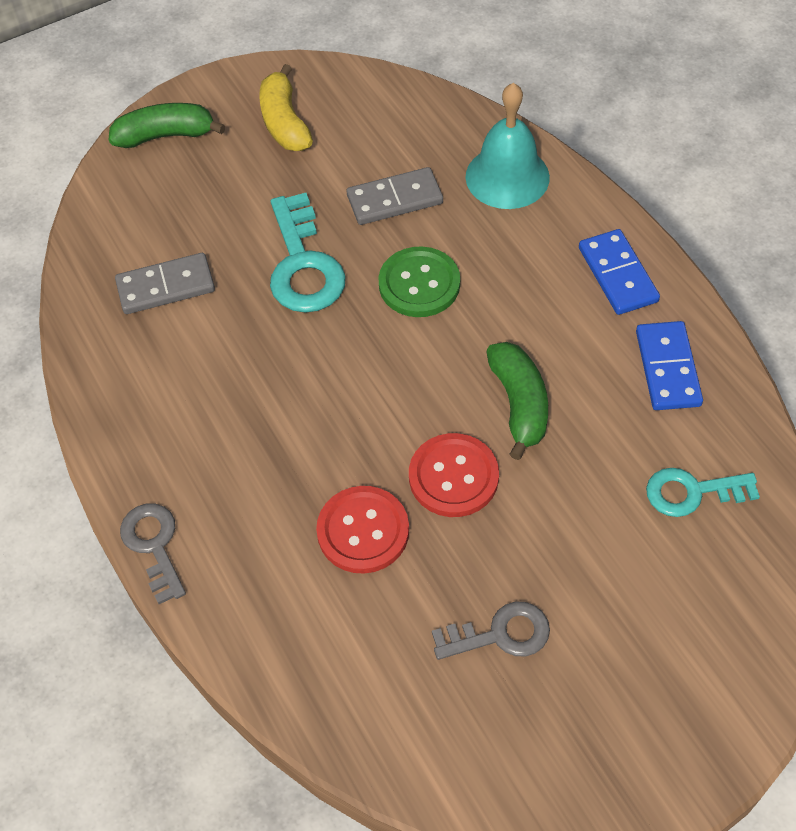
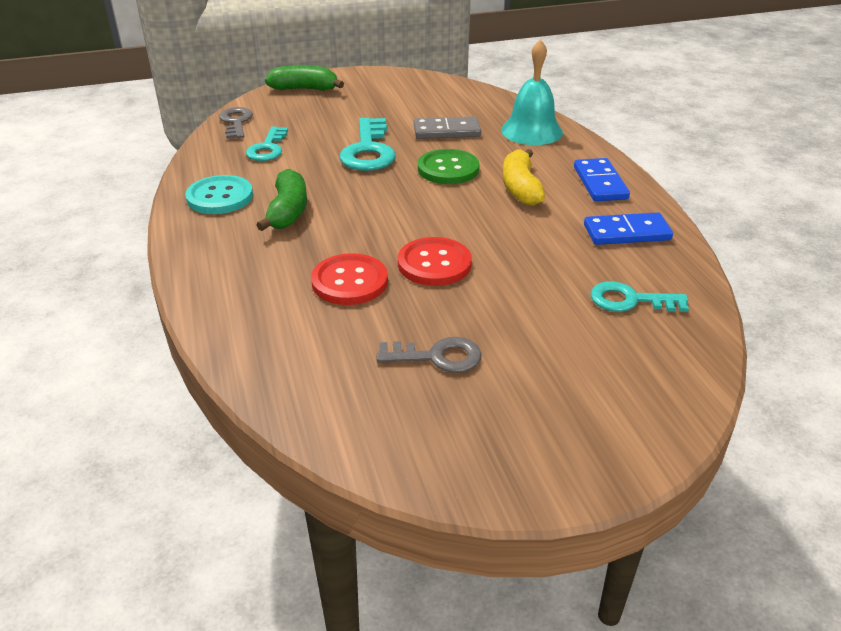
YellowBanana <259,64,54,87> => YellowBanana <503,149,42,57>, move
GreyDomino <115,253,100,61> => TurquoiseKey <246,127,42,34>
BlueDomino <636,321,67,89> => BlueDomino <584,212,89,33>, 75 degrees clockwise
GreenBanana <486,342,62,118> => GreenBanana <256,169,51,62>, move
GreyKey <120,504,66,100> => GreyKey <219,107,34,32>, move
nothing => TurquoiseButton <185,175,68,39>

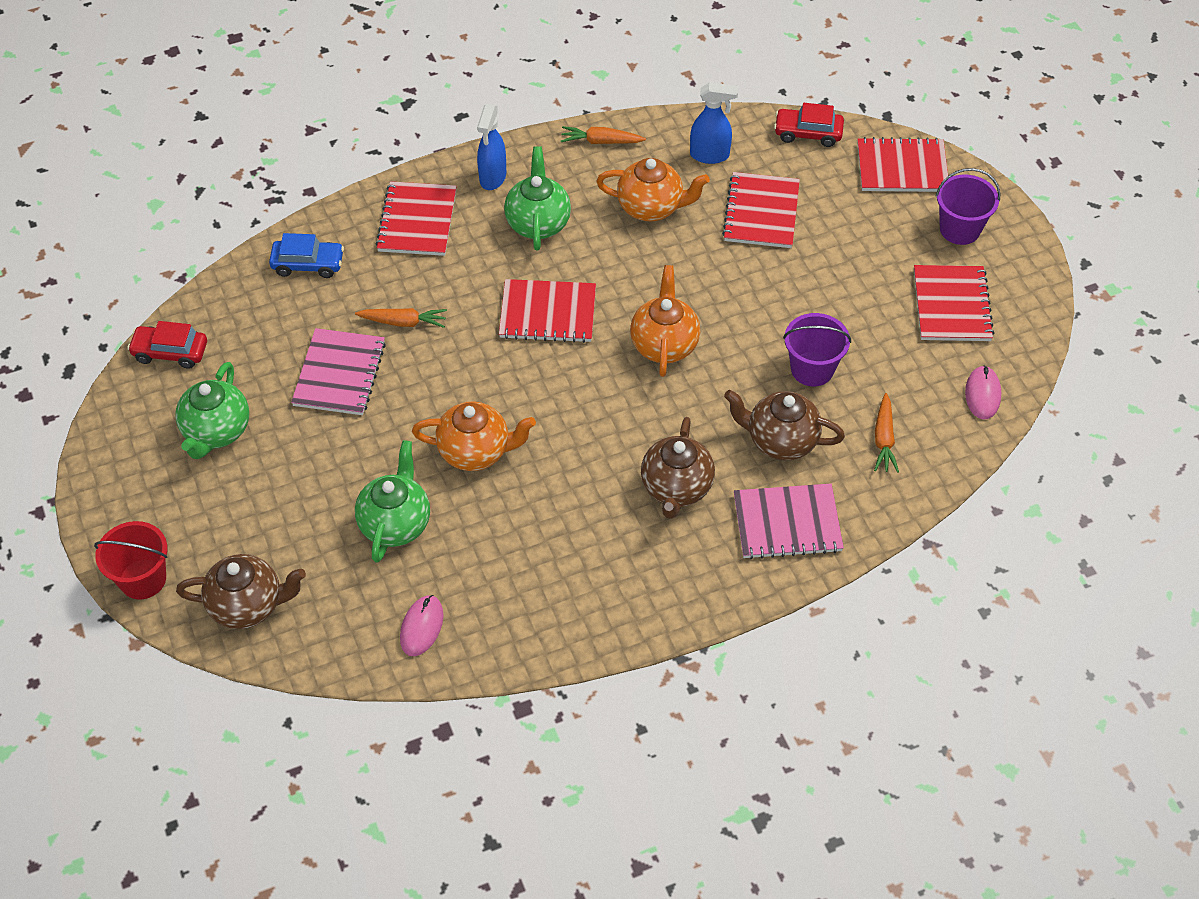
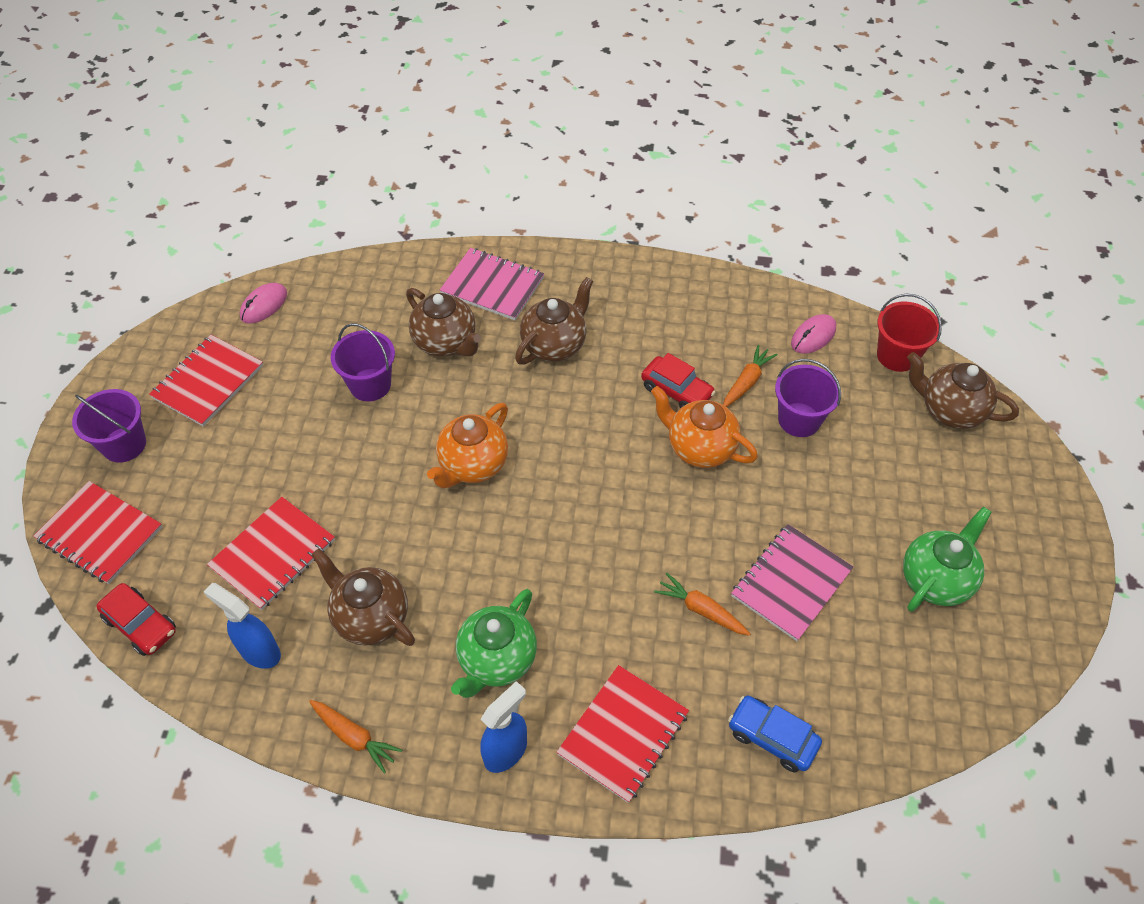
OrangeTeapot <596,158,114,63> => BrownTeapot <311,549,104,97>
RedNotebook <499,279,97,64> => nothing
RedCar <127,321,80,48> => RedCar <641,353,75,55>, move
OrangeCarrot <874,393,25,80> => OrangeCarrot <723,345,55,62>, move
GreenTeapot <355,440,75,123> => PurpleBucket <775,359,66,78>
RedBucket <94,521,74,78> => RedBucket <877,294,65,78>, move

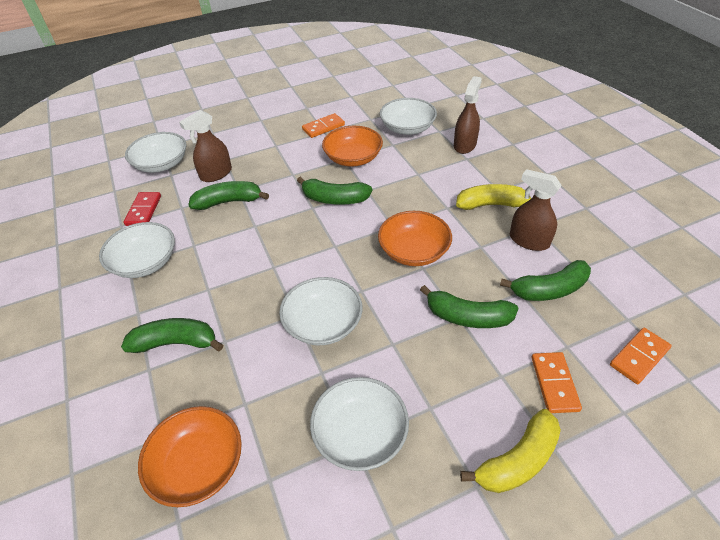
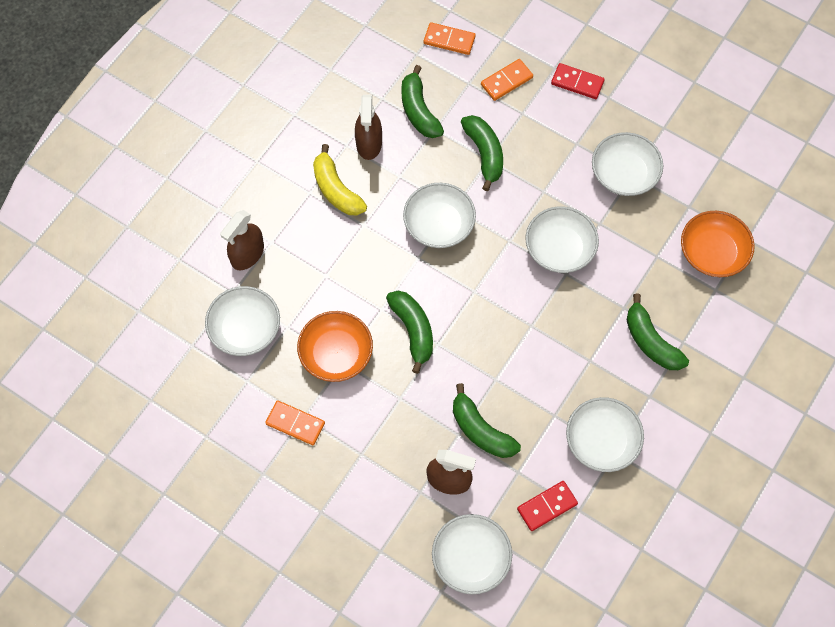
BrownSprayBottle <454,76,28,78> => BrownSprayBottle <220,210,44,60>, 45 degrees counterclockwise
OrangeBowl <378,211,74,55> => WhiteBowl <403,183,73,65>
GreenBanana <500,260,91,41> => GreenBanana <401,65,43,73>, 150 degrees counterclockwise
YellowBanana <460,409,101,84> => RedDomino <551,63,54,36>

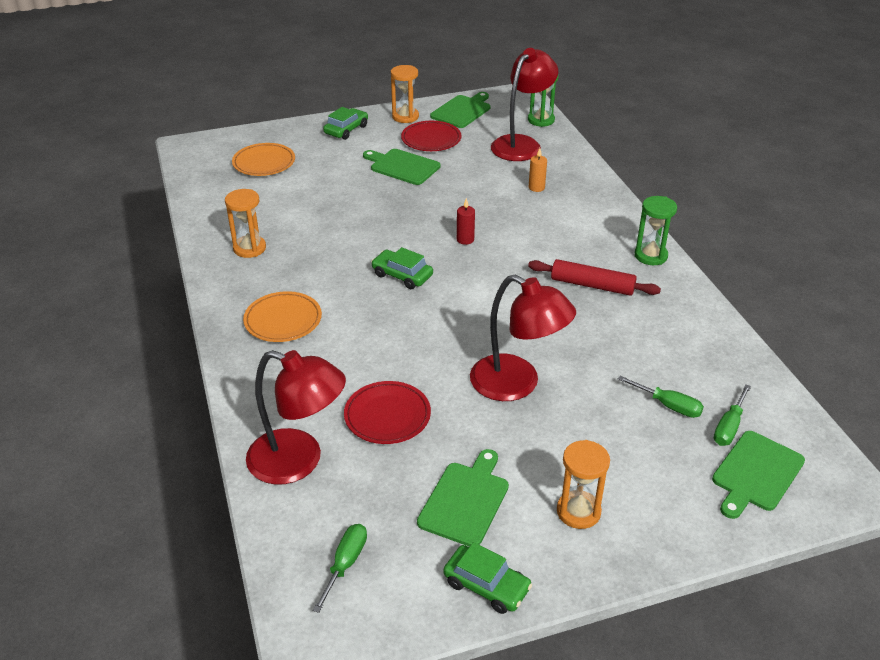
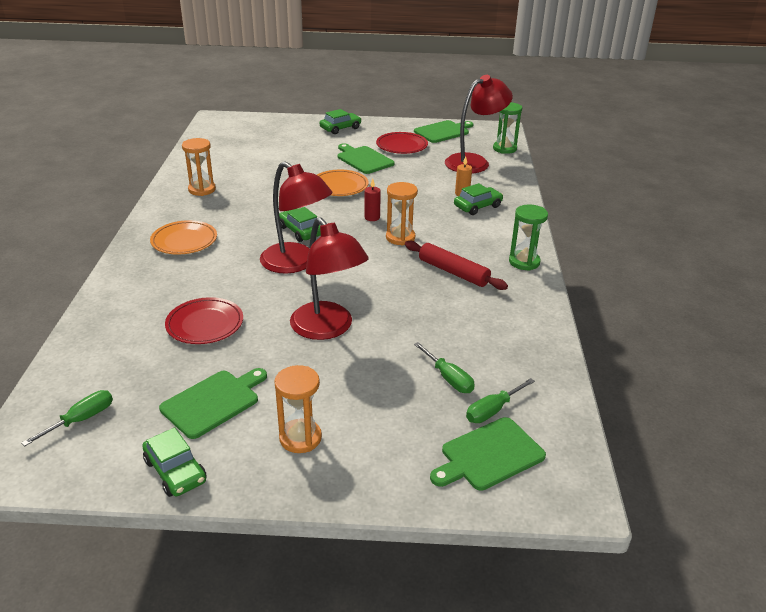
OrangeHourglass <391,65,28,58> => OrangeHourglass <386,182,32,63>, move
OrangePlate <232,143,63,33> => OrangePlate <317,170,51,26>, move
RedLamp <246,350,100,135> => RedLamp <260,161,72,113>, move
nothing => GreenCar <454,183,49,32>

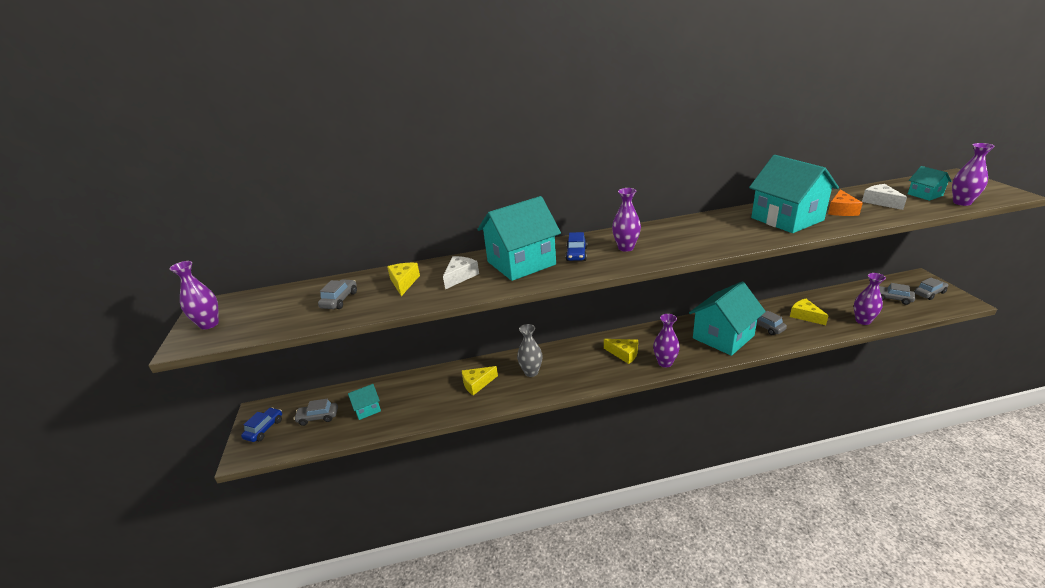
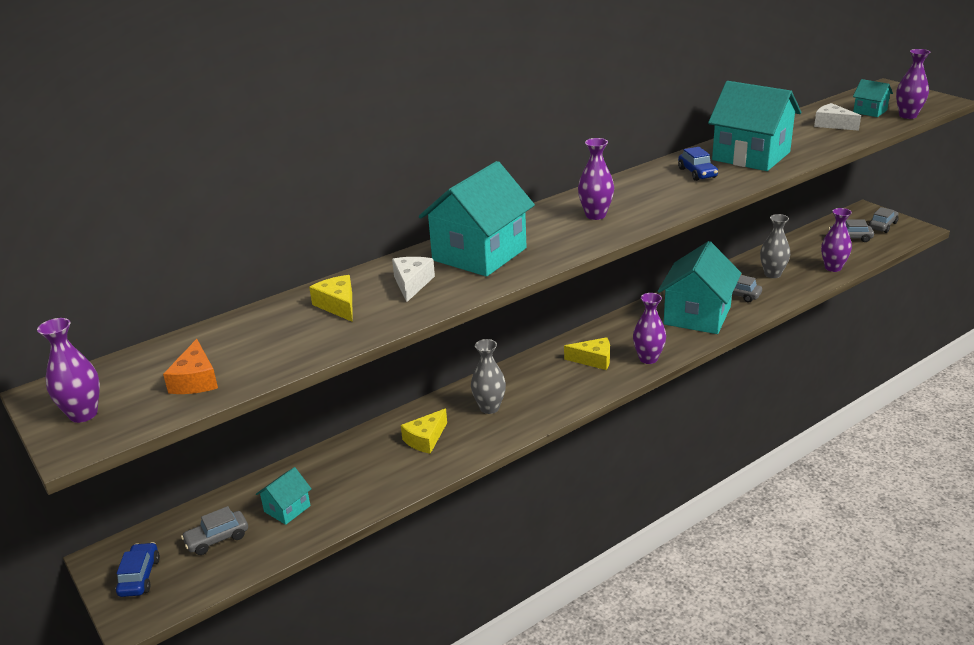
OrangeCheese <828,189,35,27> => OrangeCheese <163,339,55,55>, move
BlueCar <565,232,22,29> => BlueCar <678,147,40,34>, move
GreyCar <318,279,39,30> => nothing
YellowCheese <790,299,39,26> => GreyVase <760,214,30,64>

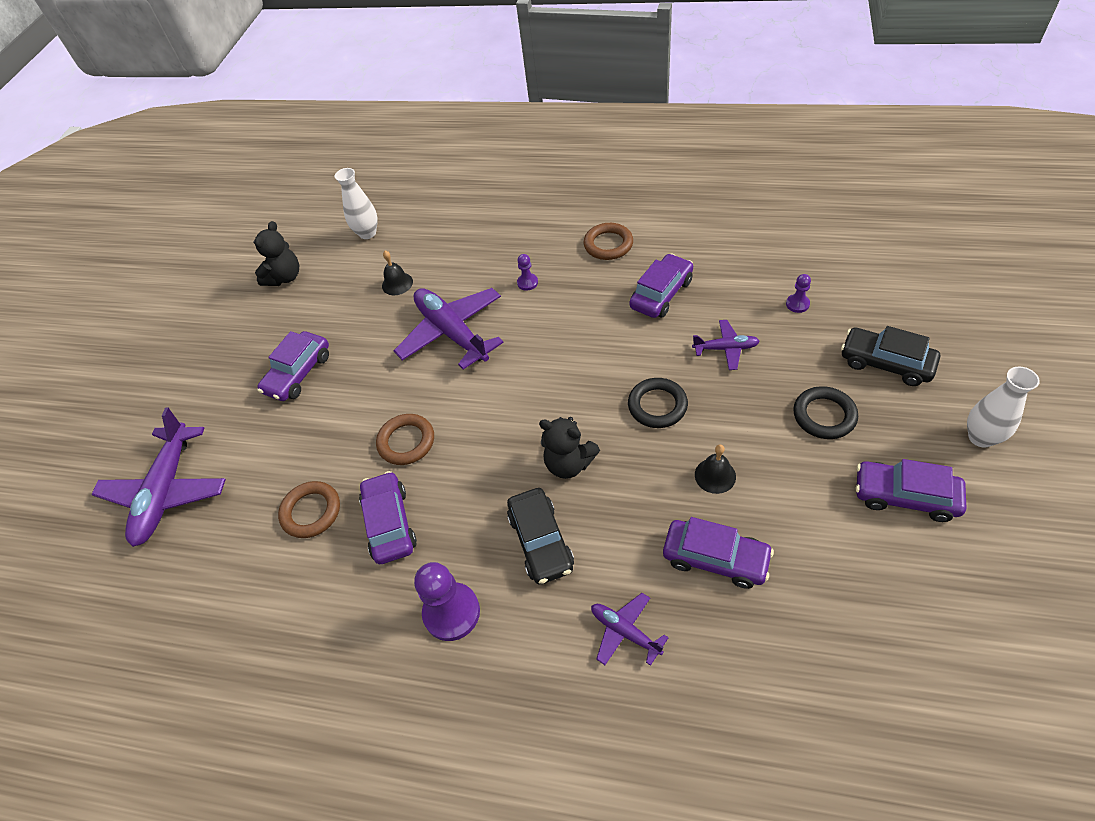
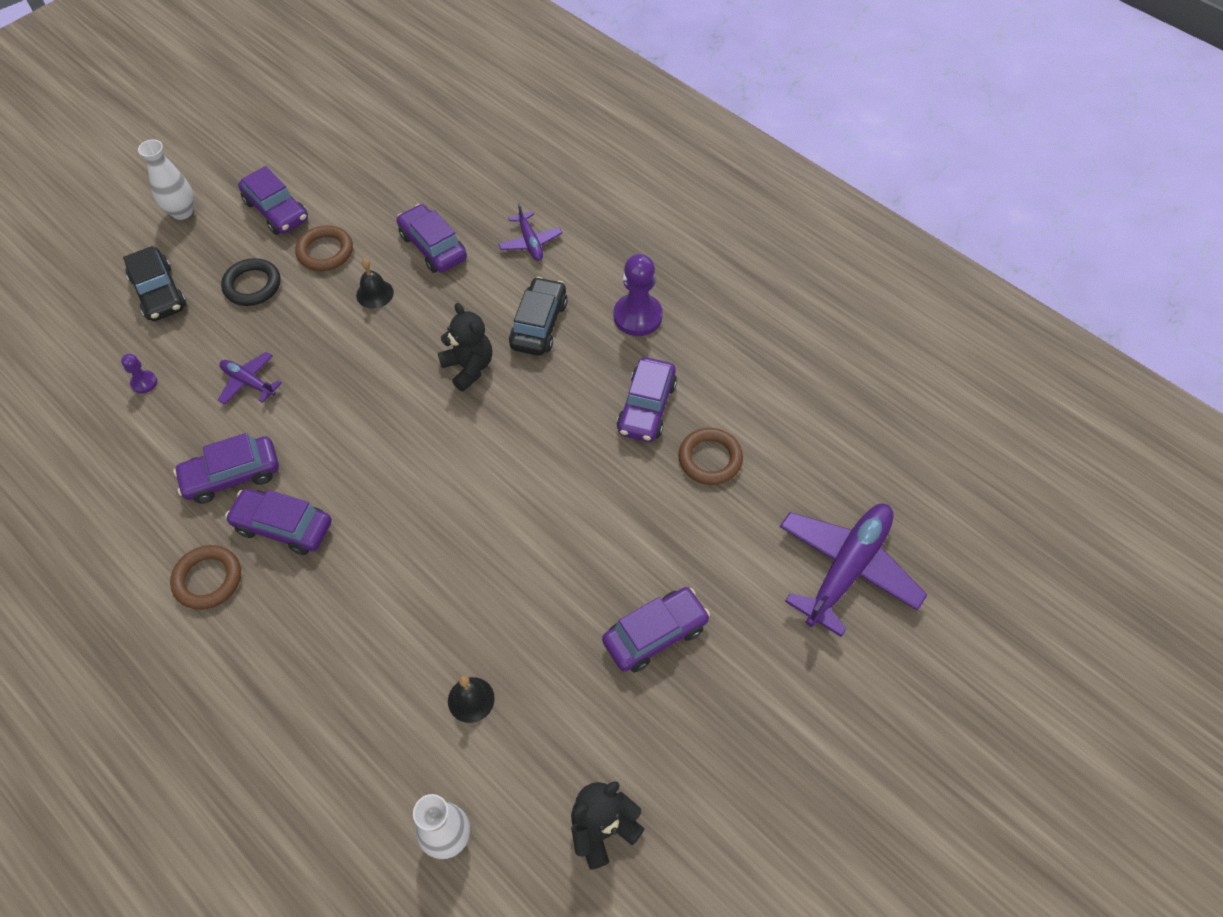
PurplePawn <517,254,21,37> => nothing
PurplePlane <394,288,110,82> => nothing
BlackRing <628,378,60,50> => nothing
BrownRing <376,414,58,51> => BrownRing <295,225,58,46>, move
nothing => PurpleCar <225,489,107,66>

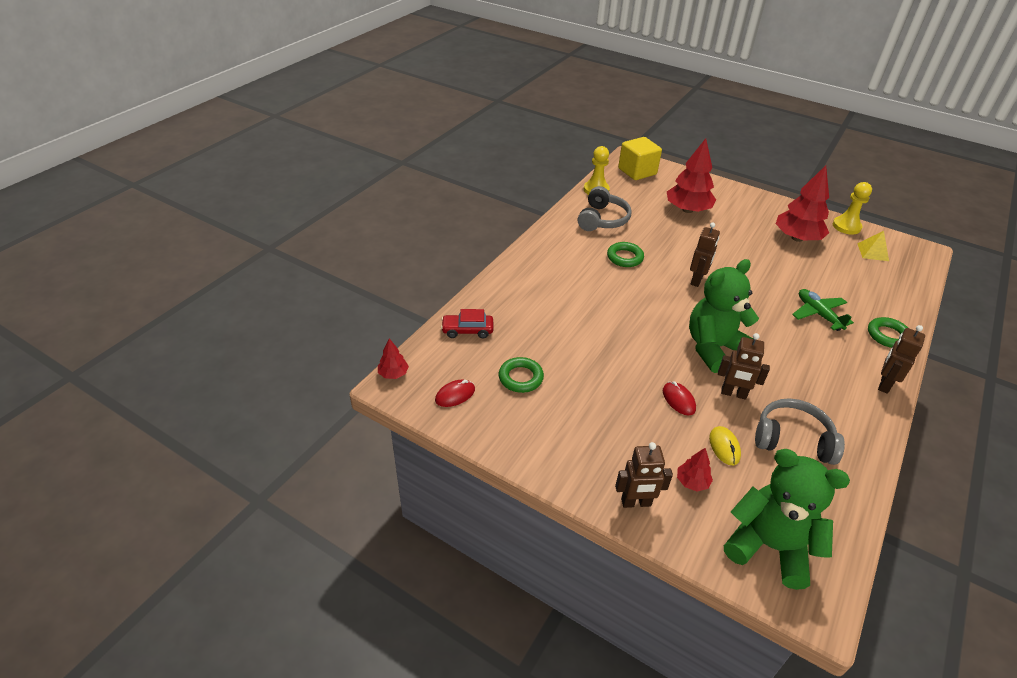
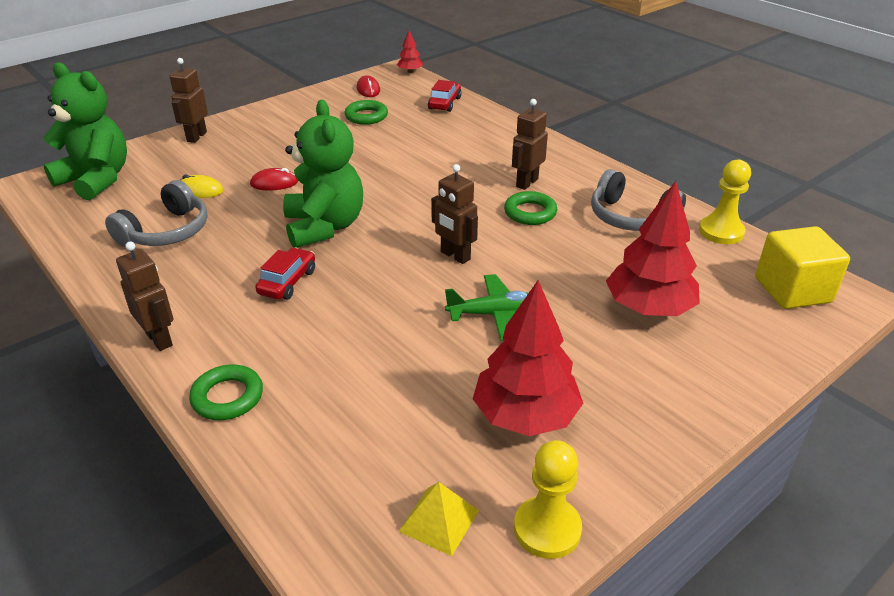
GreenPlane <792,289,62,42> => GreenPlane <445,274,83,67>, move
BrownRobot <718,333,52,67> => BrownRobot <512,99,36,91>, move
RedTree <677,448,36,44> => nothing
GreenTeddyBear <724,449,126,141> => GreenTeddyBear <43,62,84,138>, 105 degrees counterclockwise
nothing => RedCar <255,247,60,53>

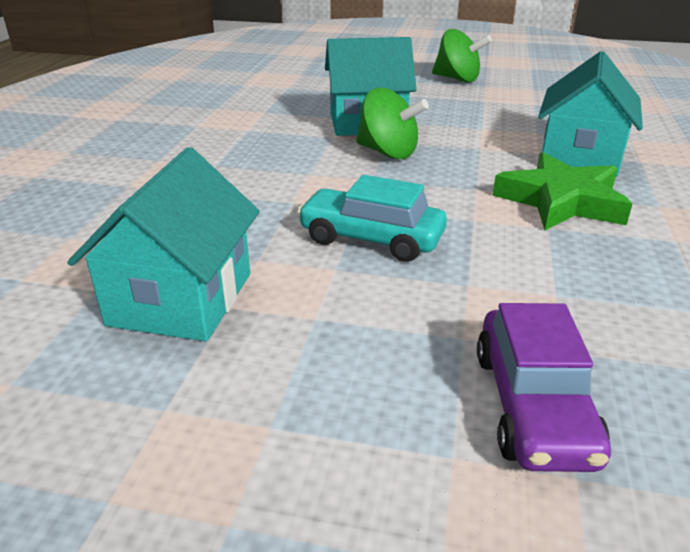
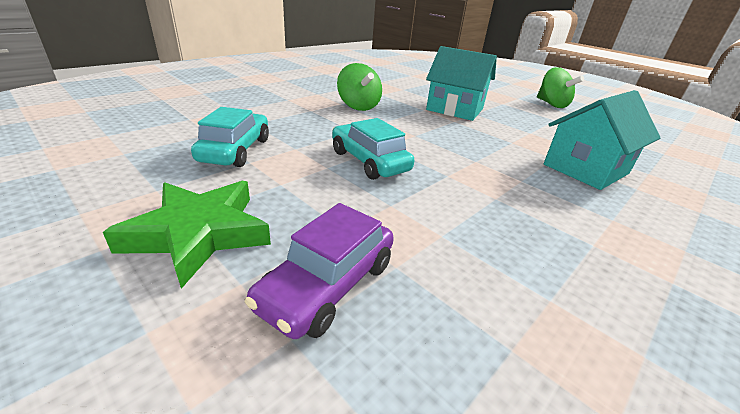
GreenSpinningTop <356,88,73,71> => GreenSpinningTop <337,63,45,48>, move
TurquoiseHouse <68,147,192,194> => TurquoiseCar <191,107,78,60>
GreenStar <493,152,139,78> => GreenStar <103,181,168,108>, move

